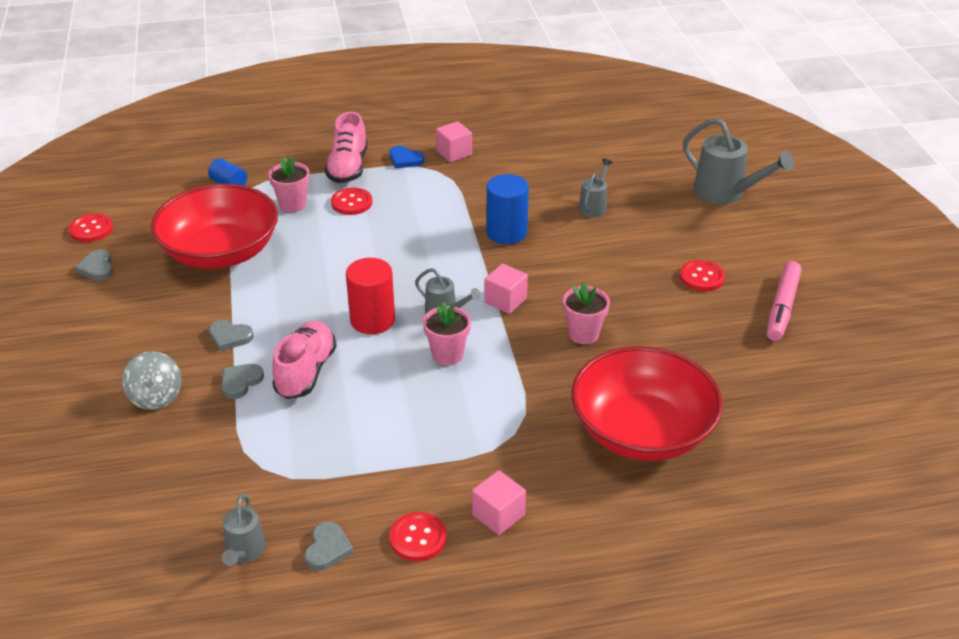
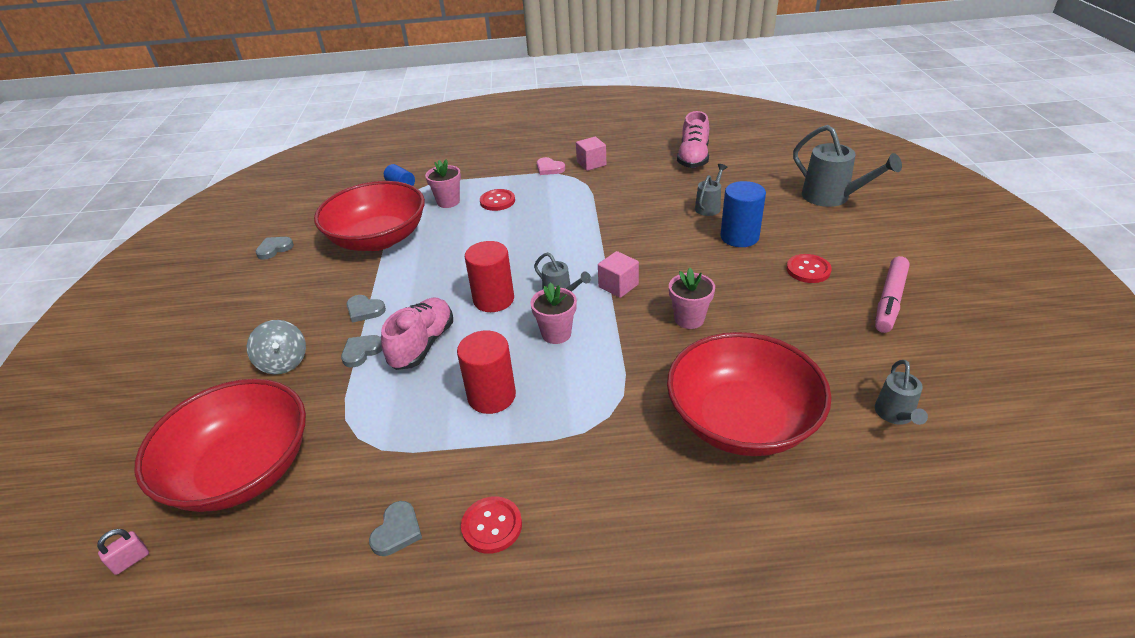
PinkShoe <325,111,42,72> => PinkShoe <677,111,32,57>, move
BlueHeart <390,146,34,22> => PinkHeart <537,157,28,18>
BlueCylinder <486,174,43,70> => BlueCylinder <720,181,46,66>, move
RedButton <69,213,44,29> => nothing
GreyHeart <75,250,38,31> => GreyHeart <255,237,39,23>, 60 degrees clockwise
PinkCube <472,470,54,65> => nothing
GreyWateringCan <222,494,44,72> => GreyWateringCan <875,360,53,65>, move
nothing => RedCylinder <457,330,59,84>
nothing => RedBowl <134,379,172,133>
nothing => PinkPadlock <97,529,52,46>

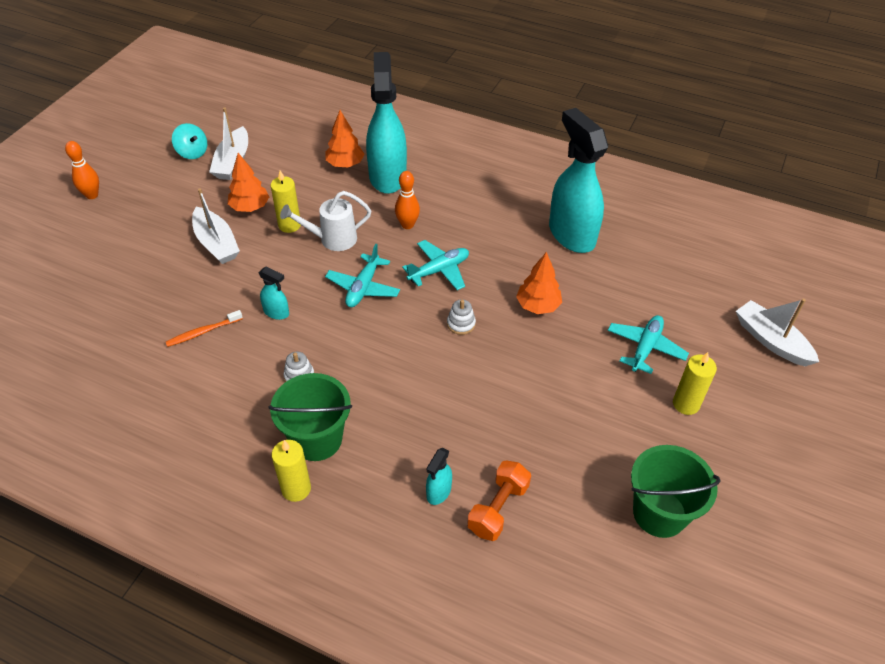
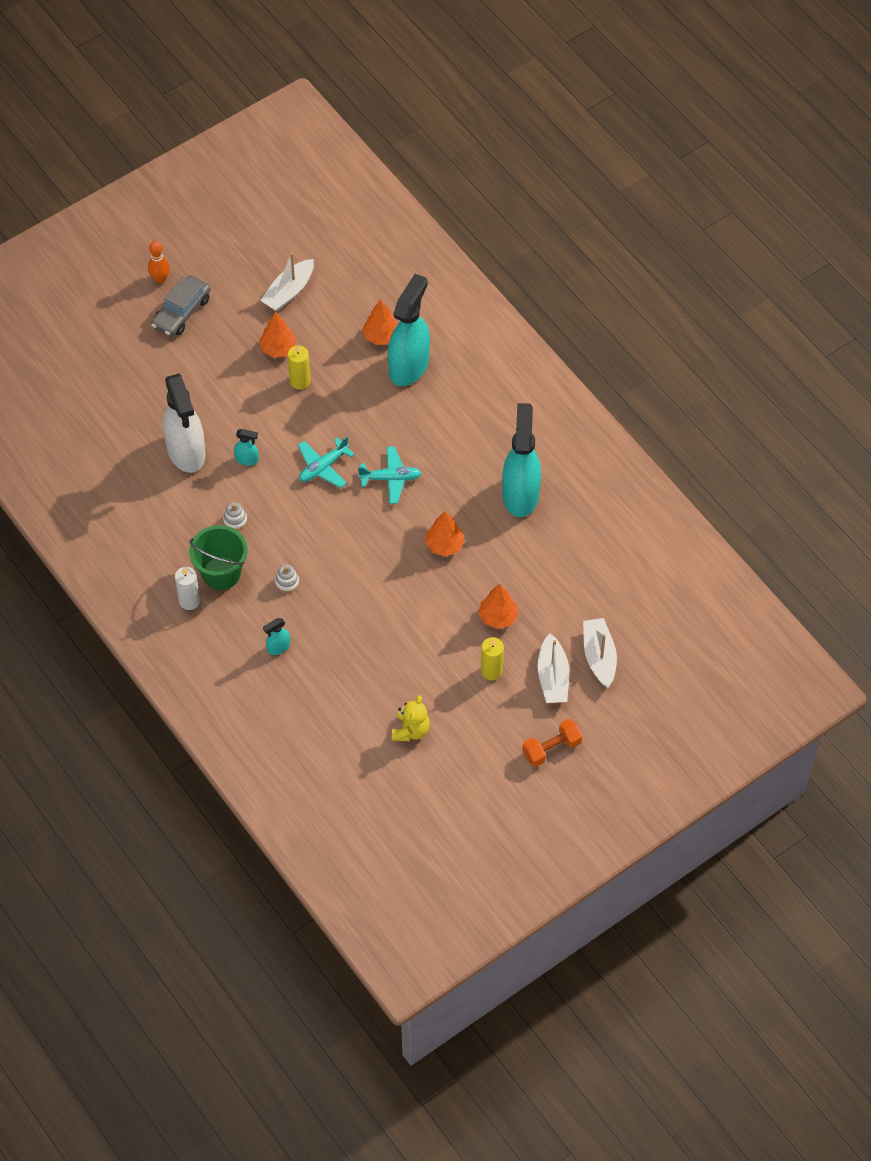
TurquoiseSpinningTop <172,123,35,36> => nothing
OrangeBowlingPin <395,171,25,58> => nothing
WhiteBoat <192,188,48,76> => WhiteBoat <538,633,31,70>, move
WhiteWateringCan <280,191,91,60> => nothing
TurquoiseSprayBottle <259,266,30,54> => TurquoiseSprayBottle <234,429,25,37>, 45 degrees counterclockwise
WhiteStackingToy <447,299,29,36> => WhiteStackingToy <275,564,24,29>, move
OrangeToothbrush <166,310,77,37> => WhiteSprayBottle <163,373,43,100>
TurquoisePlane <608,315,81,59> => OrangeTree <478,584,40,45>
YellowCandle <272,440,39,62> => WhiteCandle <175,567,25,43>
GreenBucket <631,445,90,93> => YellowTeddyBear <392,695,38,46>
OrangeDumbbell <467,460,64,81> => OrangeDumbbell <522,719,61,48>, move
nothing => GreyCar <151,275,60,62>

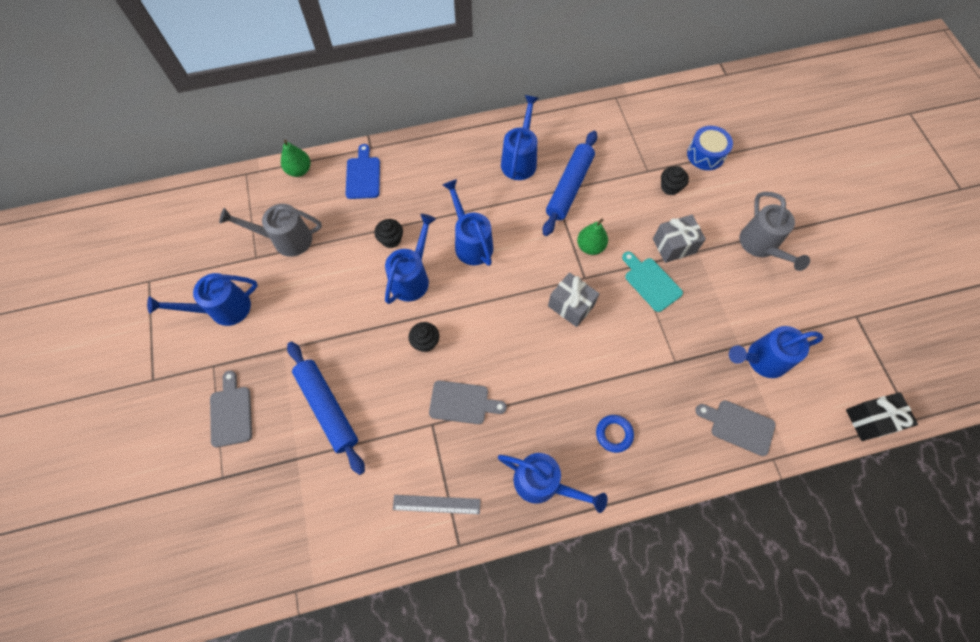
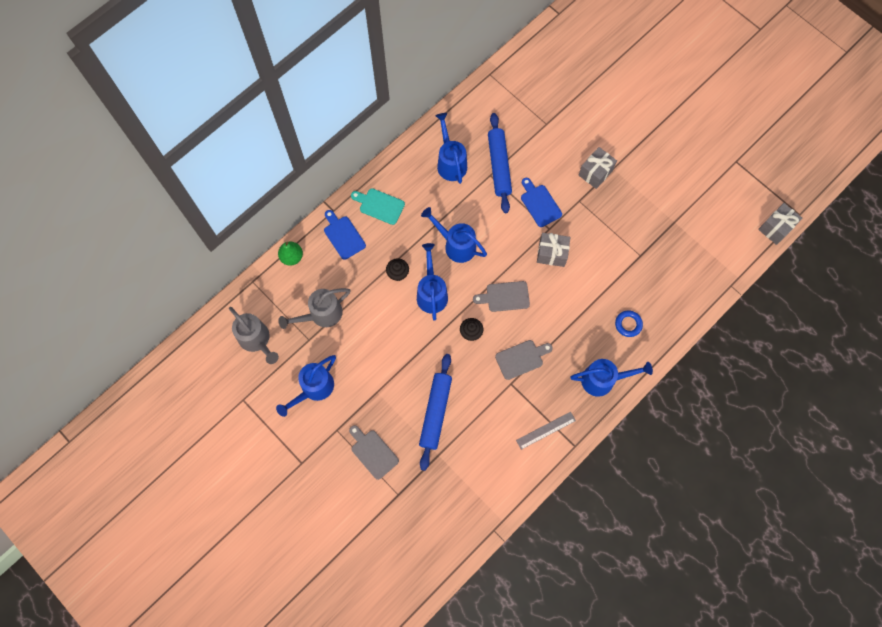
BlueDrum <687,126,46,44> => nothing
BlackCupcake <661,166,28,29> => nothing
GreyWateringCan <740,192,70,79> => GreyWateringCan <229,307,50,57>, move
GreenPear <577,218,31,37> => BlueCuttingBoard <521,178,41,49>
TurquoiseCuttingBoard <622,251,61,61> => TurquoiseCuttingBoard <351,188,54,37>, move
BlueWateringCan <729,326,94,52> => nothing
BlueRollingPin <287,342,78,133> => BlueRollingPin <419,354,33,117>, 75 degrees clockwise
BlackGift <846,392,72,49> => GreyGift <758,203,45,42>
GreyCuttingBoard <695,400,81,56> => GreyCuttingBoard <473,281,57,31>, move

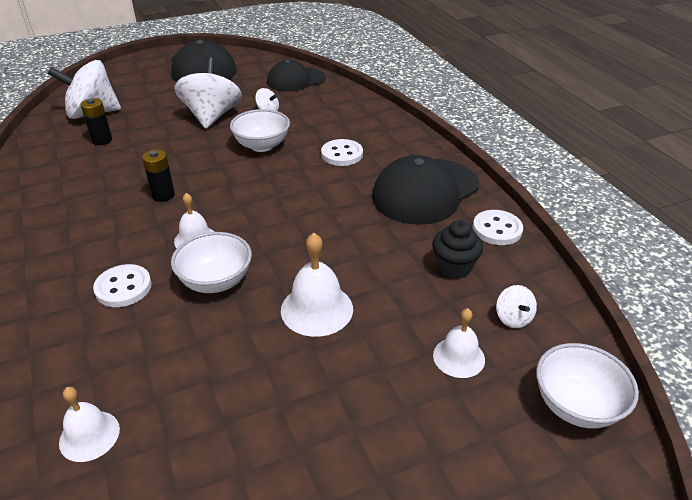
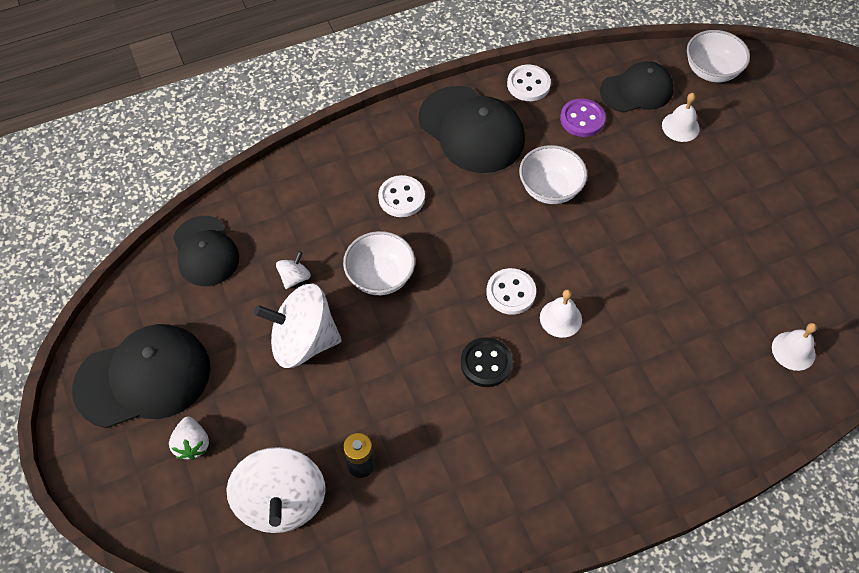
BlackBattery <142,149,33,53> => BlackButton <461,337,52,50>
BlackCupcake <432,220,51,59> => PurpleButton <560,99,45,38>
WhiteBowl <171,232,81,61> => WhiteBowl <519,145,68,59>, move
WhiteBell <281,233,72,104> => nothing
WhiteButton <93,264,59,43> => WhiteButton <486,268,50,47>, move
WhiteSpinningTop <496,285,41,43> => BlackCap <600,61,74,52>
nothing => WhiteStrawberry <169,417,40,43>

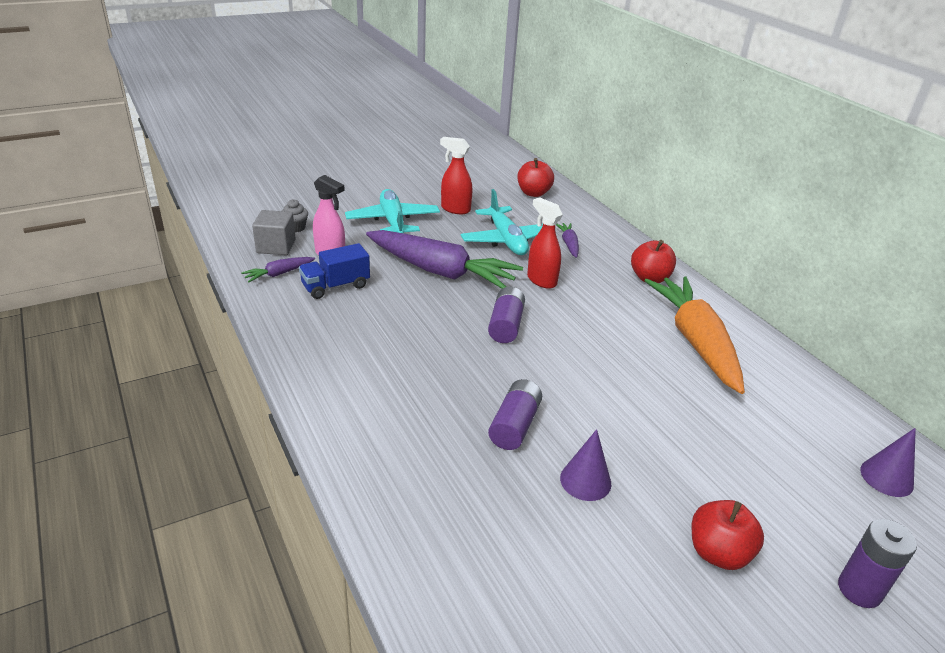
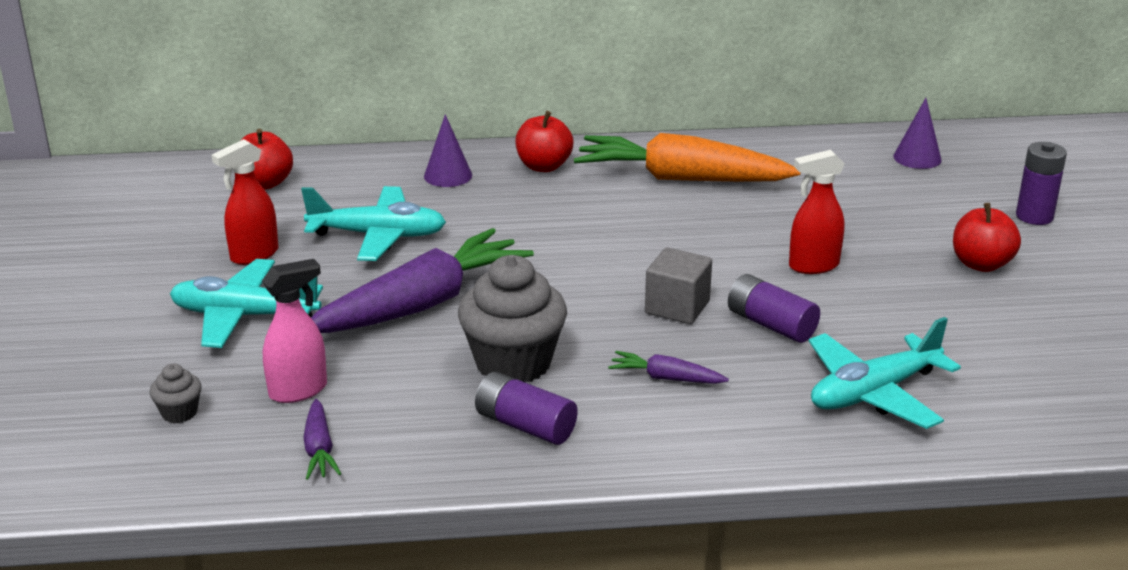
RedSprayBottle <527,197,36,92> => RedSprayBottle <789,150,56,124>, move
GreyCube <252,210,44,45> => GreyCube <645,247,67,77>, move
PurpleCarrot <556,223,23,35> => PurpleCarrot <608,351,121,33>, move
BlueTruck <299,243,71,56> => nothing
PurpleBattery <488,287,37,56> => PurpleBattery <475,372,103,73>, move
PurpleCone <560,429,51,72> => PurpleCone <424,114,48,73>, move
nothing => GreyCupcake <458,255,109,127>
nothing => TurquoisePlane <809,317,152,112>

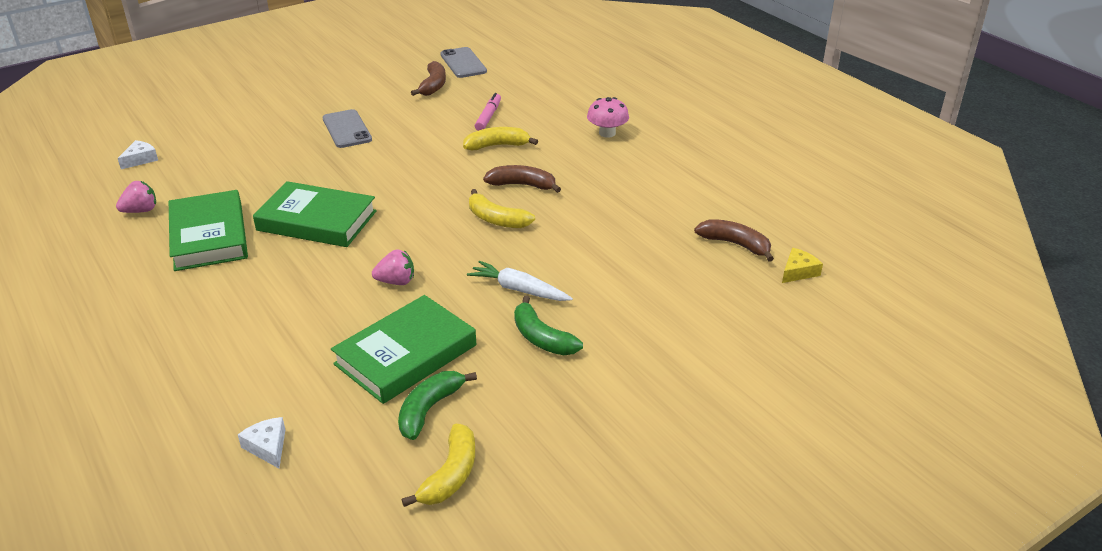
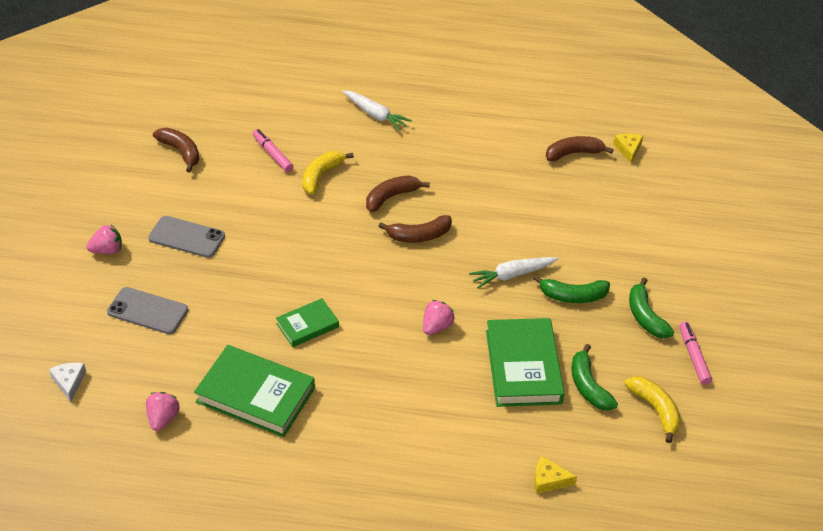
GreyPhone <440,47,47,31> => GreyPhone <107,287,81,47>, move
PinkMushroom <587,97,42,41> => WhiteCarrot <342,90,70,41>
GreenBook <253,181,124,66> => GreenBook <276,298,63,49>, x0.56
YellowBanana <469,189,66,39> => BrownBanana <378,215,74,27>
WhiteCheese <238,417,47,51> => YellowCheese <534,456,43,38>
nothing => PinkStrawberry <86,225,36,29>
nothing => GreenBanana <629,277,45,62>
nothing => PinkMarker <680,322,32,63>

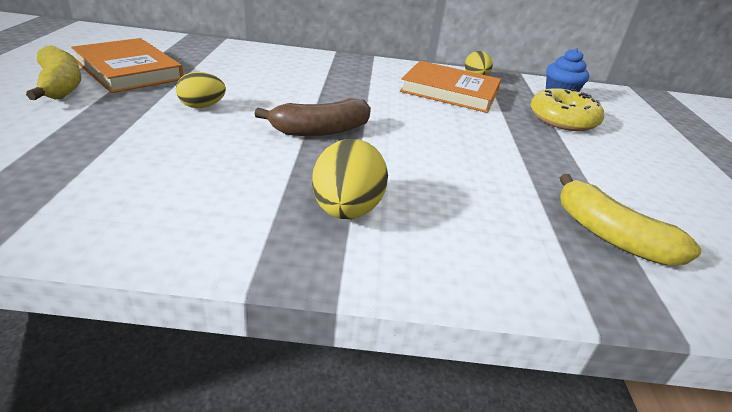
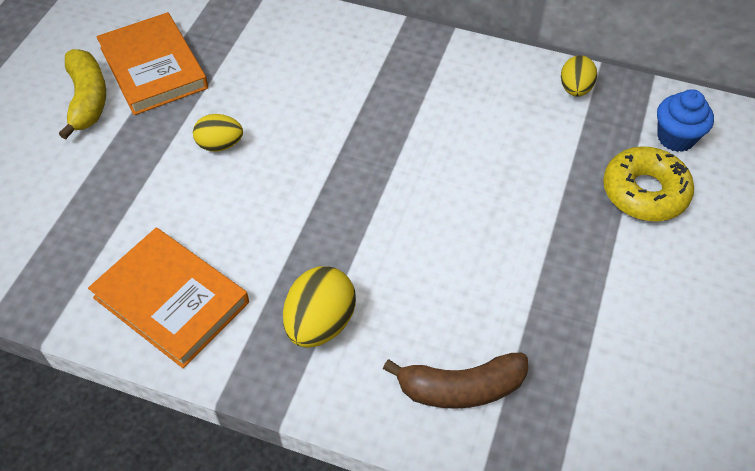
OrangeBook <400,61,101,52> => OrangeBook <88,228,161,140>, move
BrownBanana <255,98,116,38> => BrownBanana <383,353,145,56>, move
YellowBanana <560,174,141,91> => nothing

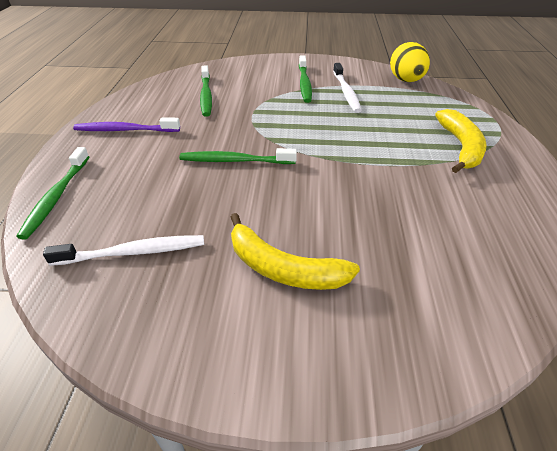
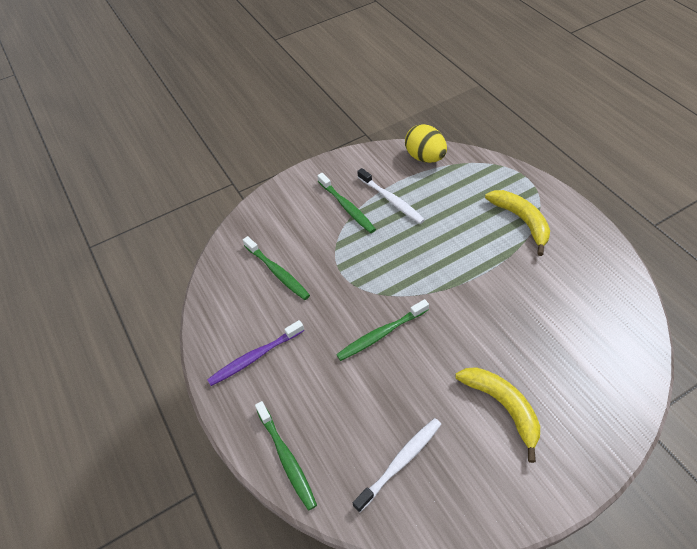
YellowBanana <231,213,129,77> => YellowBanana <455,367,85,96>, 120 degrees counterclockwise

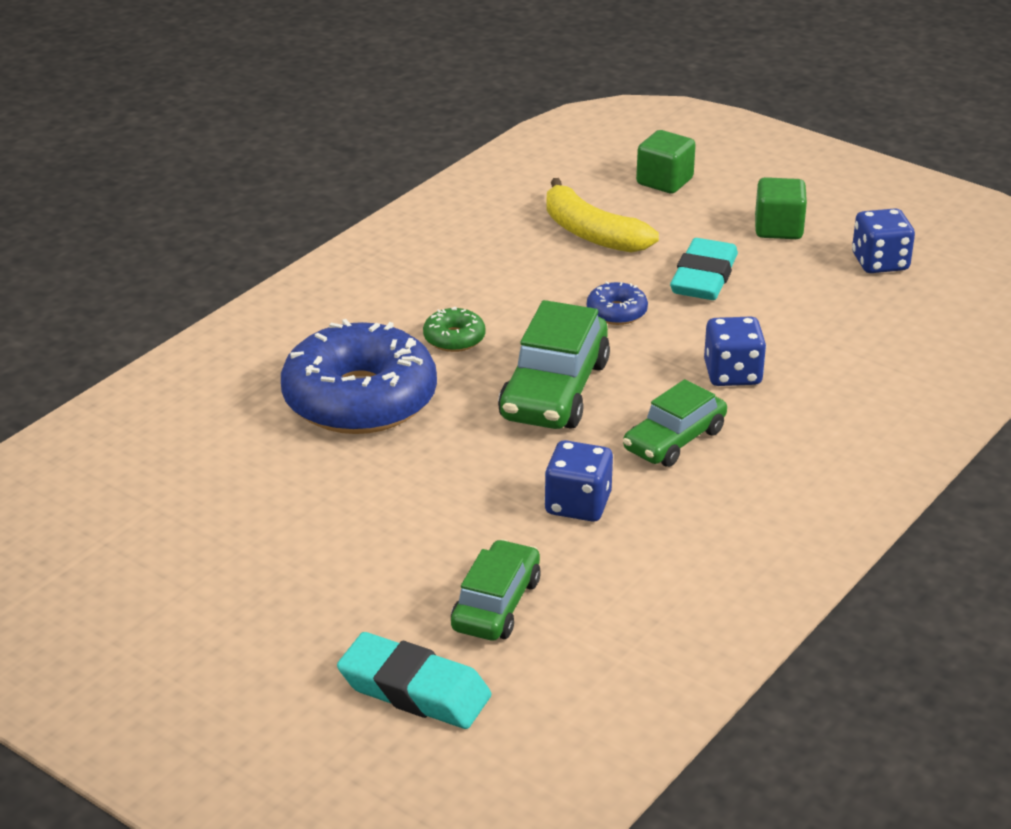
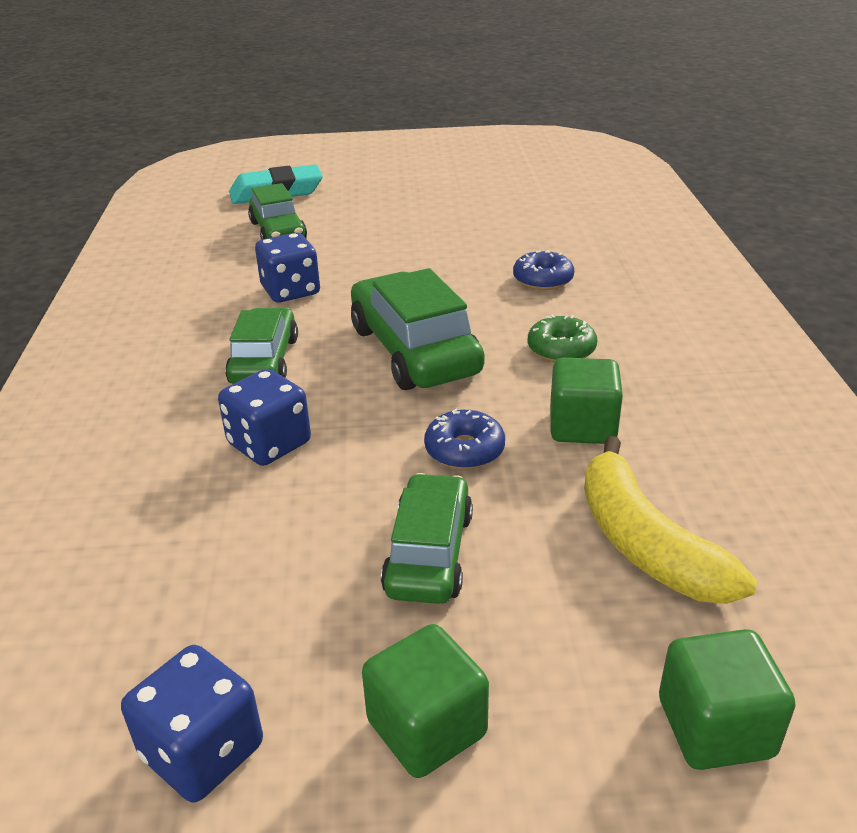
YellowBanana <546,178,113,75> => YellowBanana <584,436,173,168>, 120 degrees counterclockwise
TurquoiseEraser <670,238,68,62> => GreenCar <381,473,92,131>
BlueDonut <281,319,156,115> => BlueDonut <513,250,61,40>, x0.42
nothing => GreenCube <550,358,73,86>

